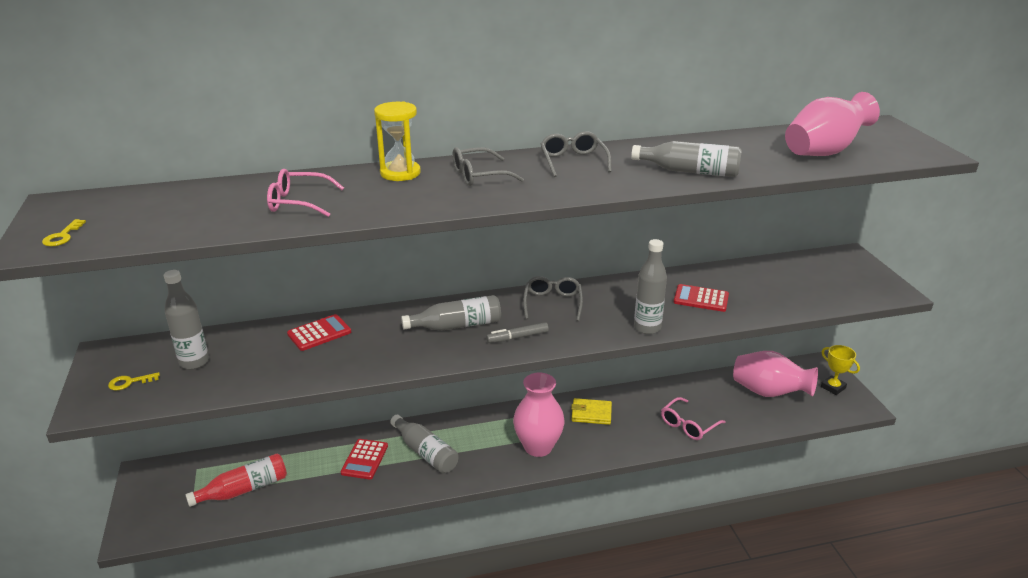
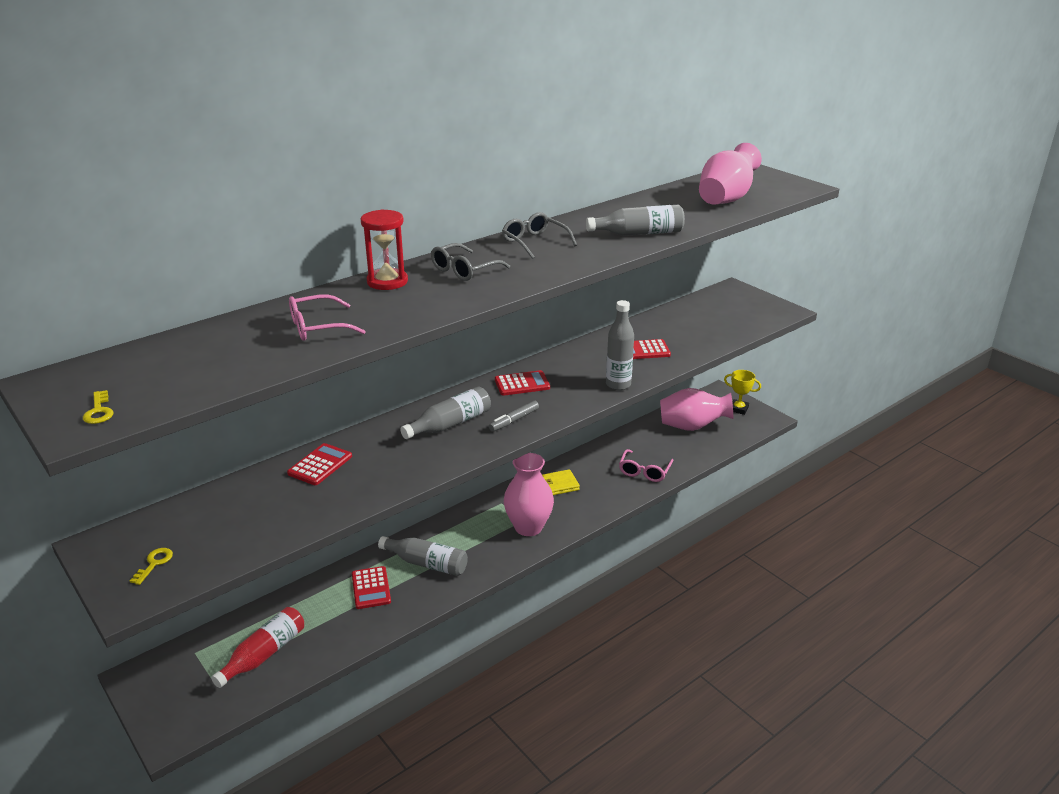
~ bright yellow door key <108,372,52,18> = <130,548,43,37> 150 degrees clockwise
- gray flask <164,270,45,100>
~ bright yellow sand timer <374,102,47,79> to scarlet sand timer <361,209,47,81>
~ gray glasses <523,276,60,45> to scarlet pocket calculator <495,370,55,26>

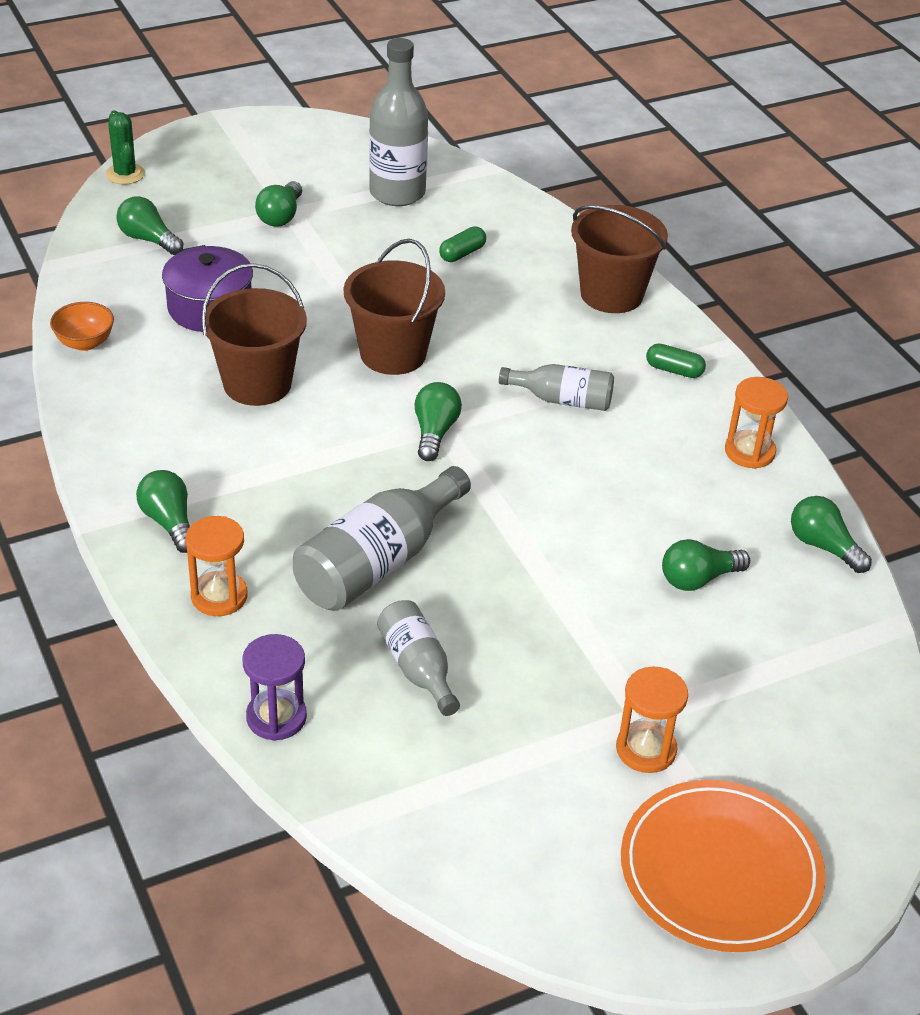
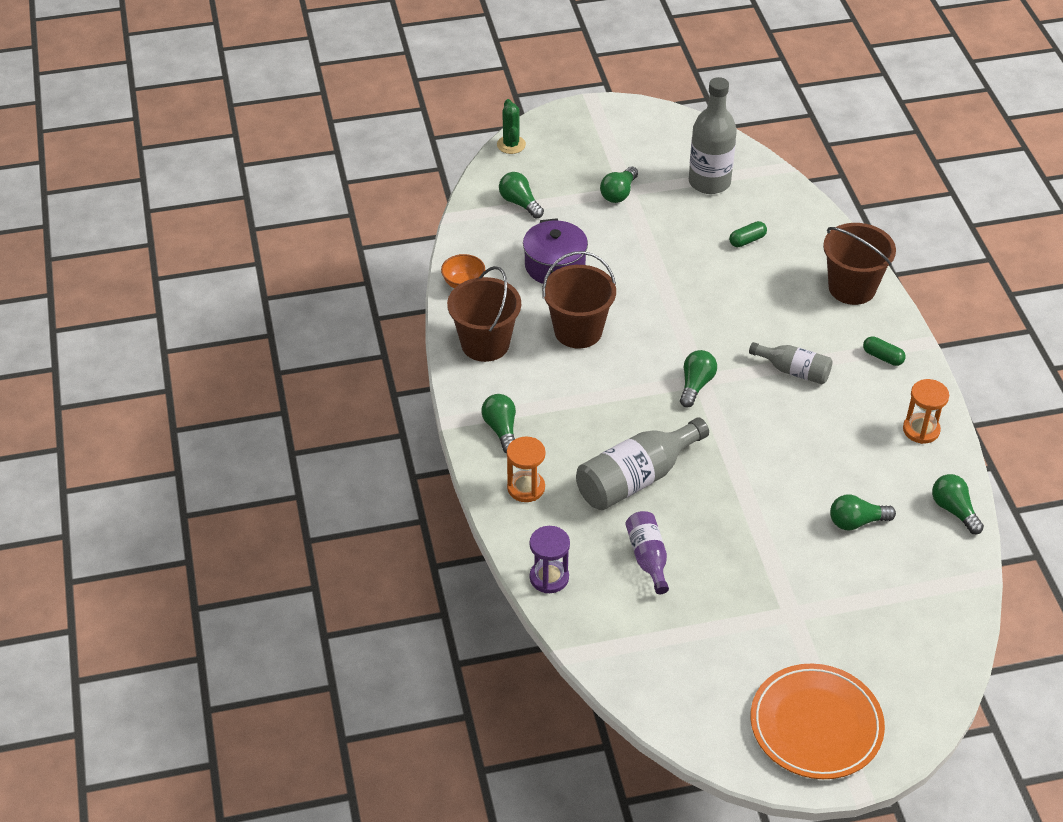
~ brown bucket <344,239,101,136> to <447,266,74,96>
~ gray flask <377,600,83,116> to purple flask <625,511,44,83>
- orange sand timer <616,667,72,106>

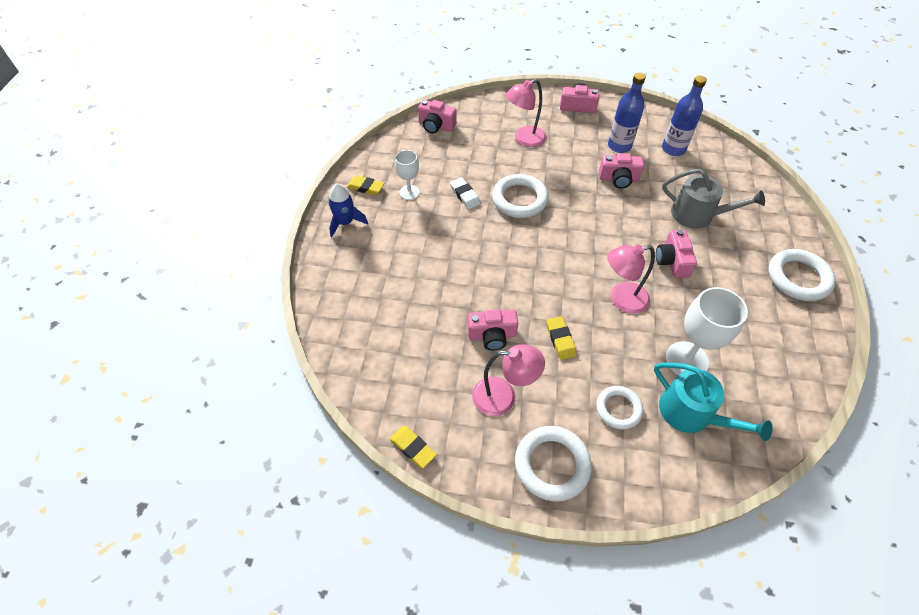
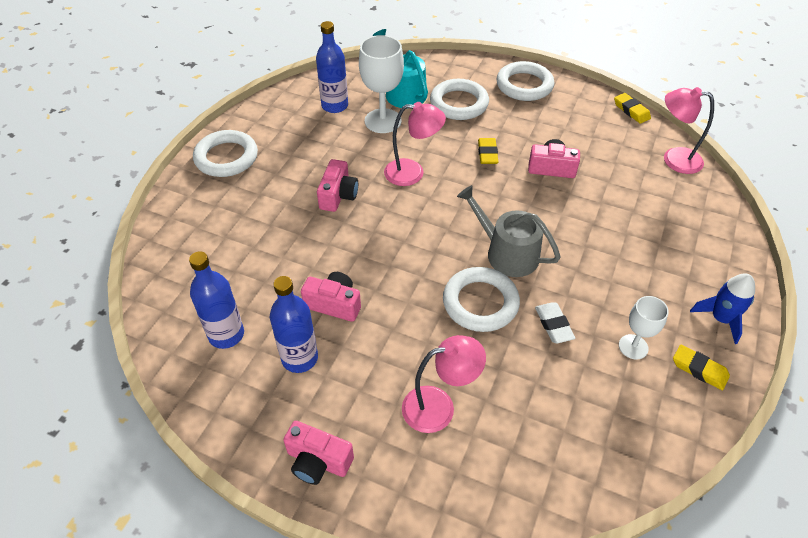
- rosy photo camera <418,100,39,34>
~ rosy lamp <472,344,73,72> to <664,87,50,87>
~ pure white ring <596,386,47,44> = <430,79,59,41> x1.55
~ gray sprinkling can <662,169,103,60> to <457,185,104,92>
+ blue flask <316,21,32,92>

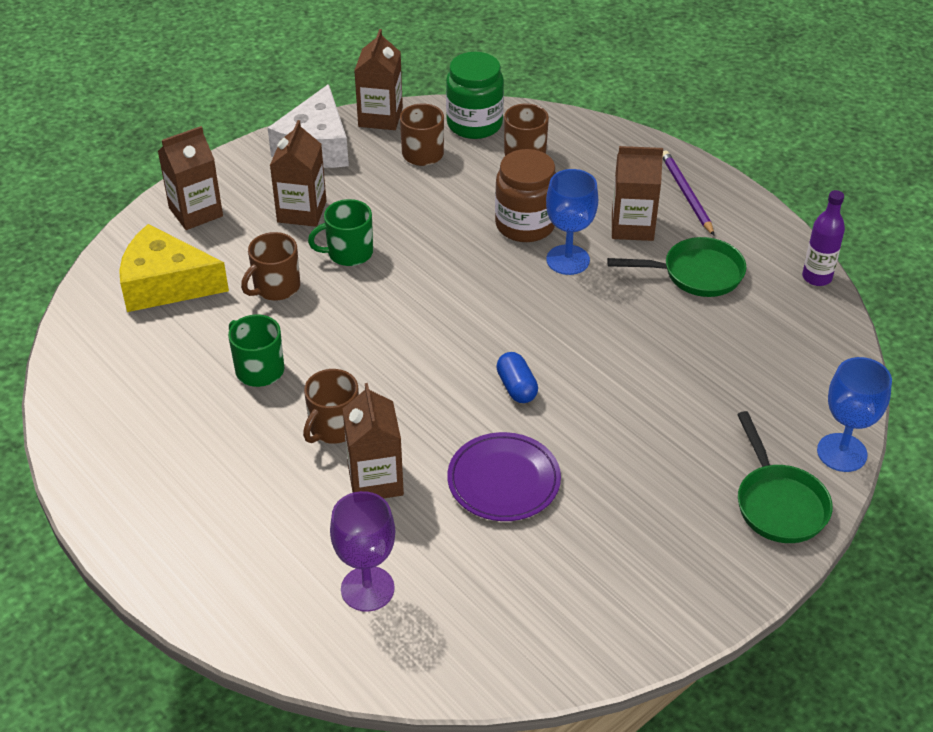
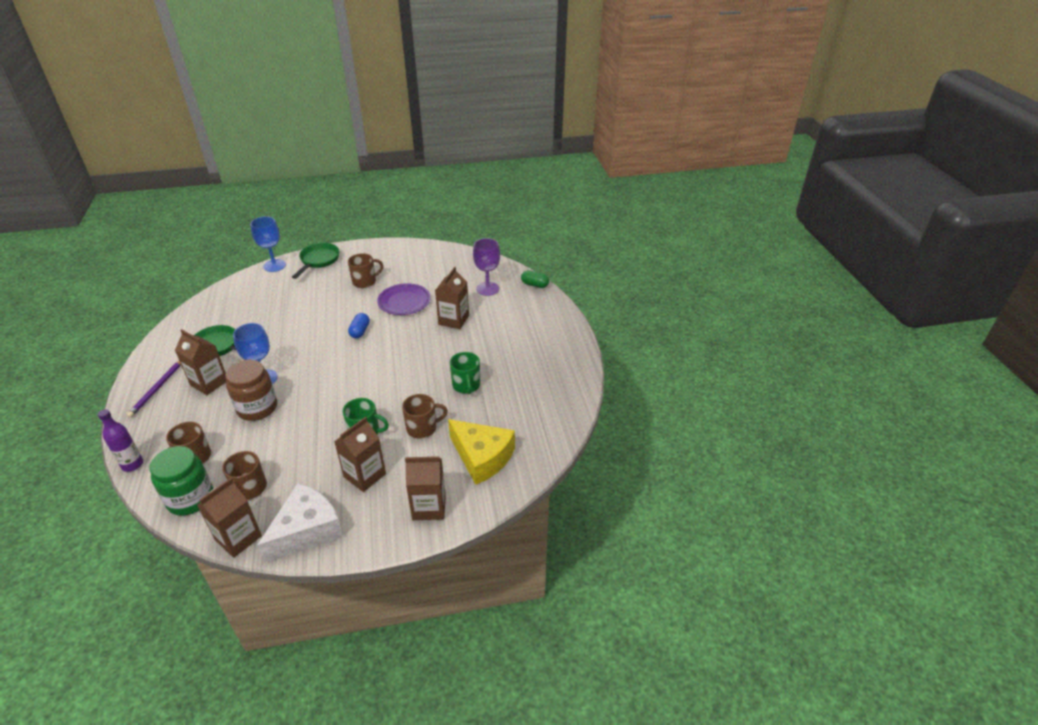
~ brown tea mug <303,369,56,75> to <348,253,35,35>
~ purple flask <802,190,43,96> to <98,409,45,63>
+ emerald capsule <521,270,28,18>

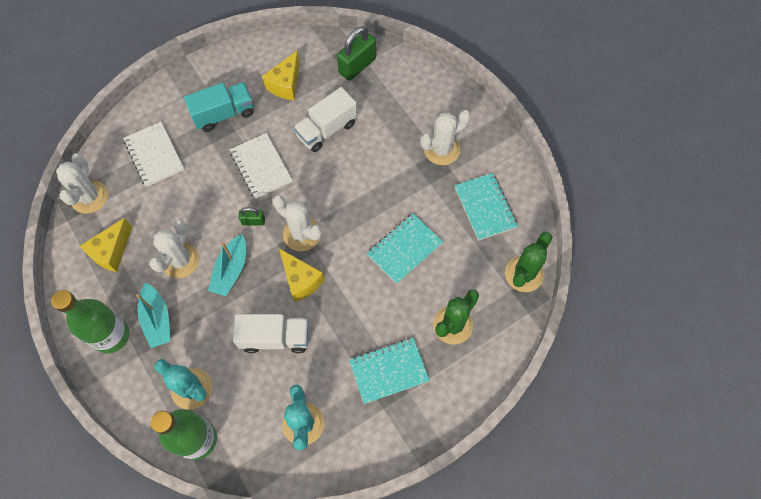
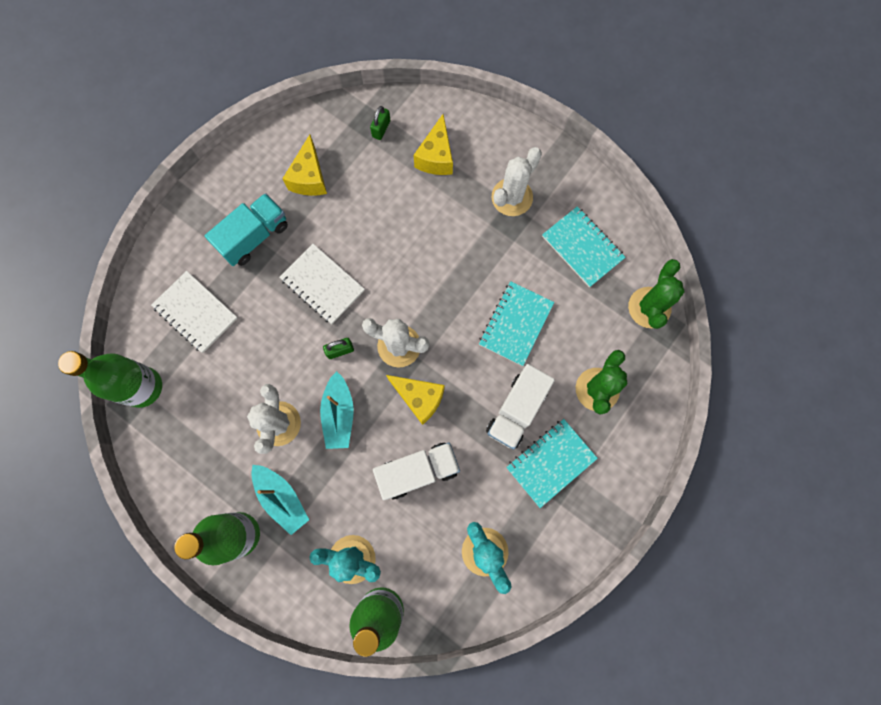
~ pure white prickly plant <56,154,52,60> to emerald flask <58,351,104,57>
~ bright yellow cheese <80,218,52,54> to <414,114,39,61>
~ pure white lorry <293,87,64,65> to <486,364,69,86>
~ emerald small lock <337,26,39,55> = <370,106,20,34> x0.52

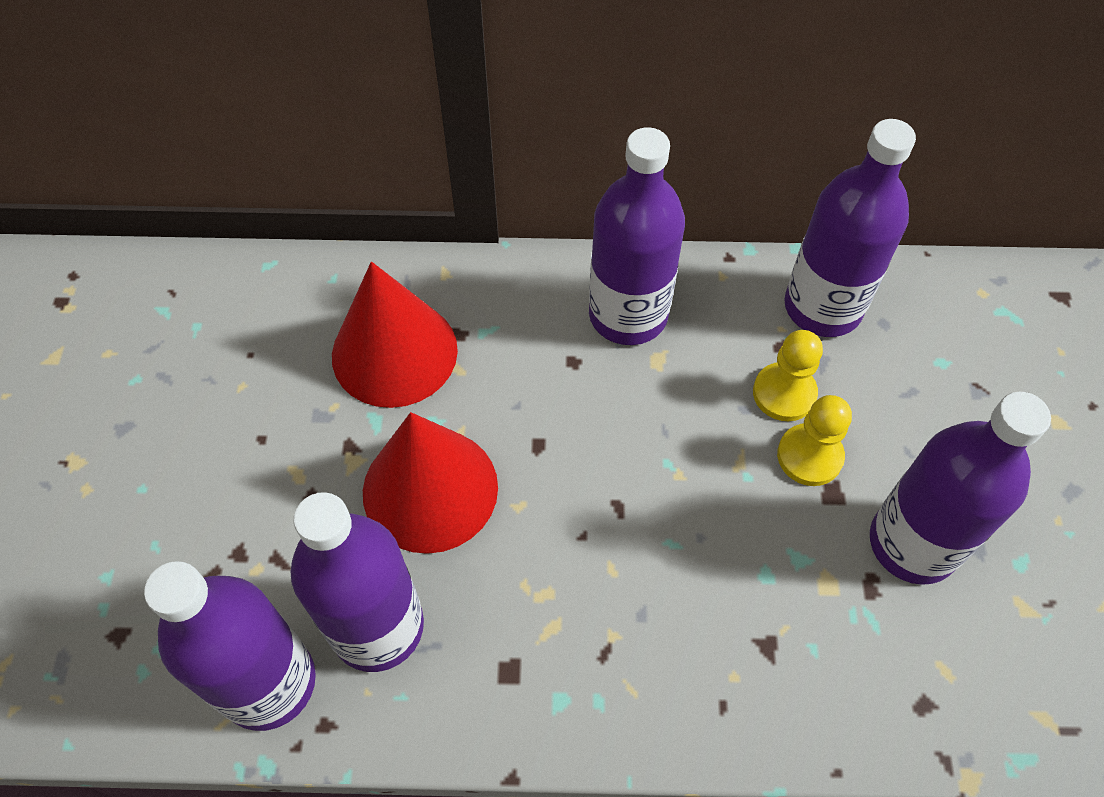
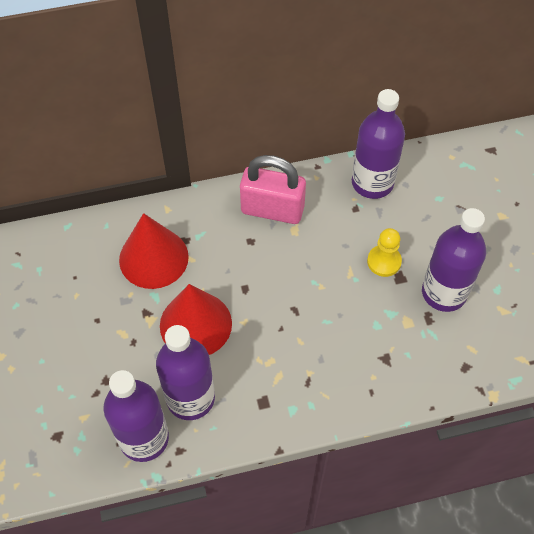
~ purple flask <589,127,96,218> to rosy small lock <240,155,66,69>
- bright yellow pawn <753,330,70,91>

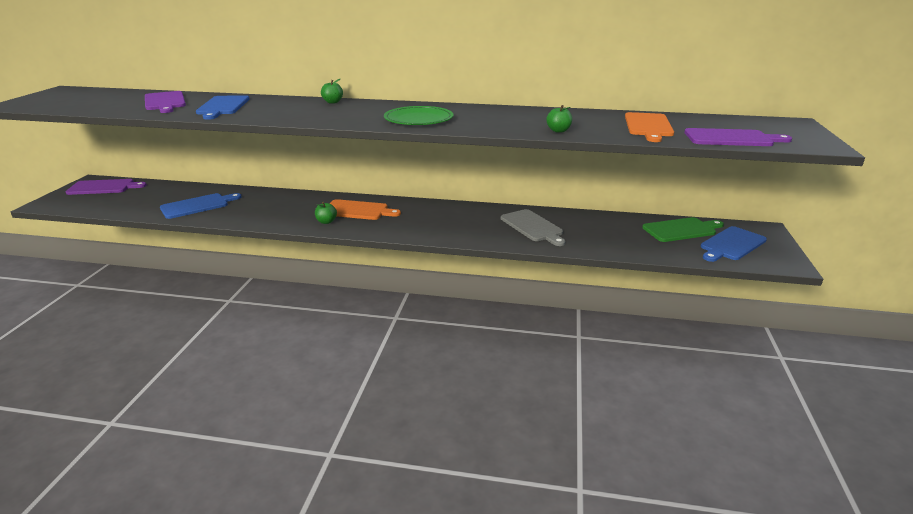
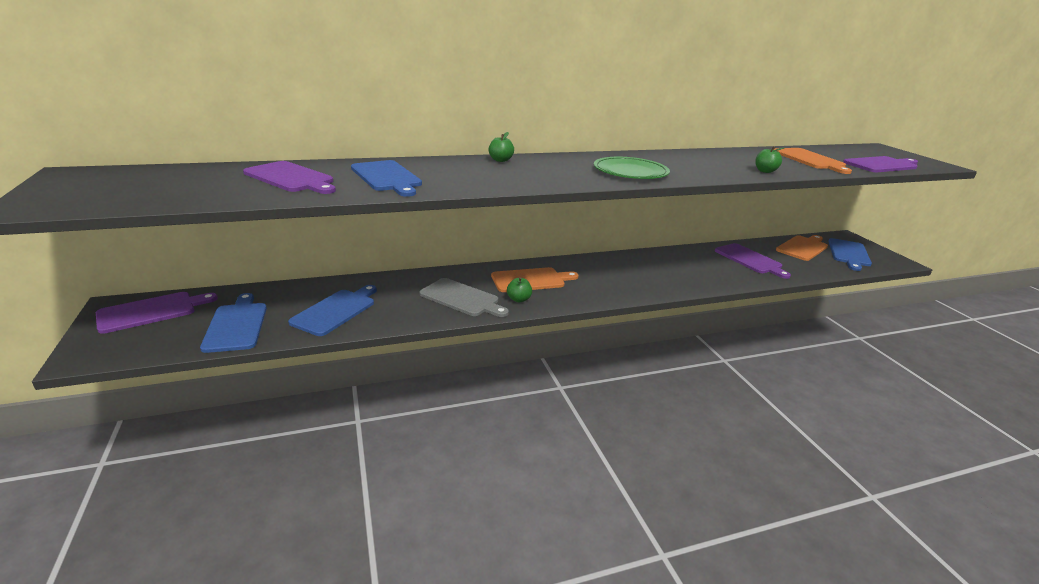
~ gray cutting board <501,209,65,37> to <420,278,89,39>
~ emerald cutting board <642,217,82,25> to orange cutting board <776,235,52,26>
+ blue cutting board <200,293,67,60>
+ purple cutting board <715,243,76,36>

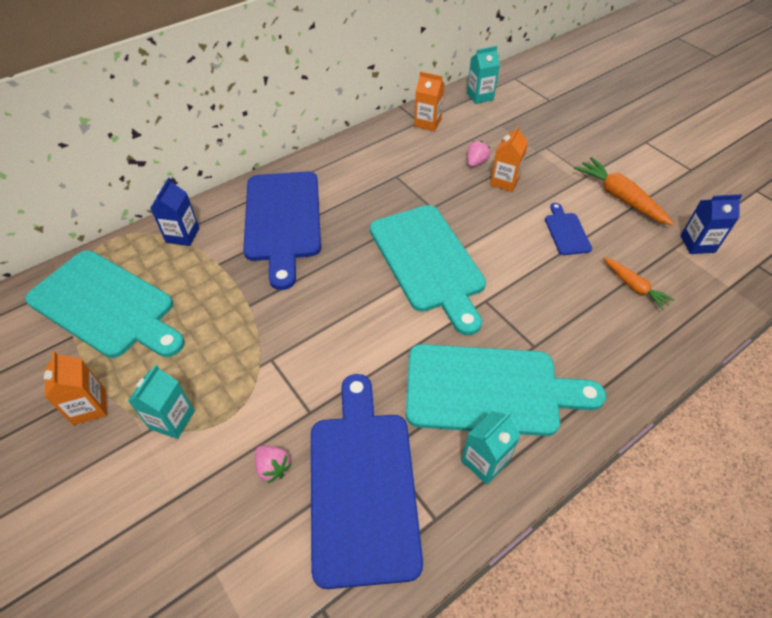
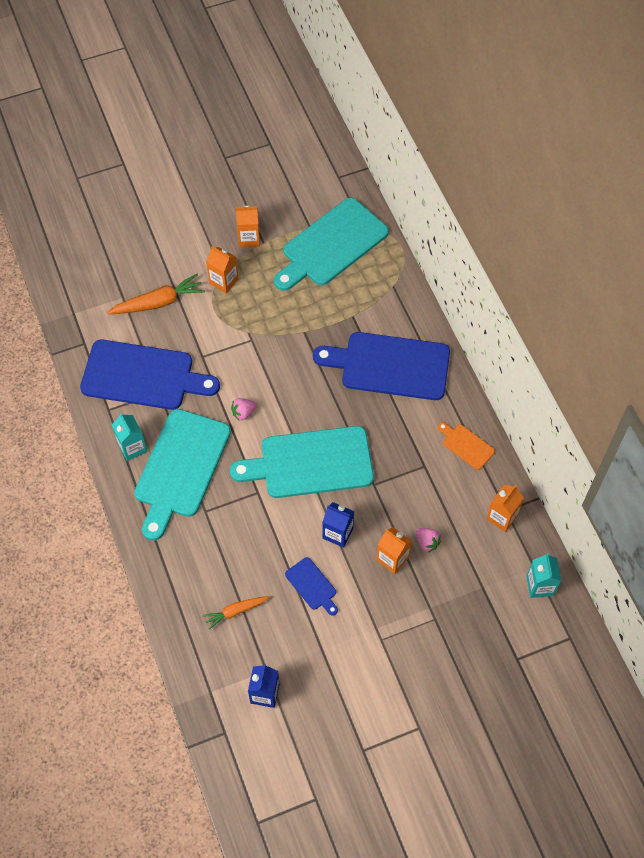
~ aqua carton <128,365,67,74> to orange carton <206,246,33,47>
~ blue carton <150,178,49,68> to <323,502,31,46>
~ rosy berry <255,445,36,38> to <231,398,26,22>
~ blue cutting board <545,203,47,52> = <285,557,53,59> 45 degrees clockwise
~ orange carrot <574,157,100,69> to <107,274,98,40>
+ orange cutting board <437,422,58,48>

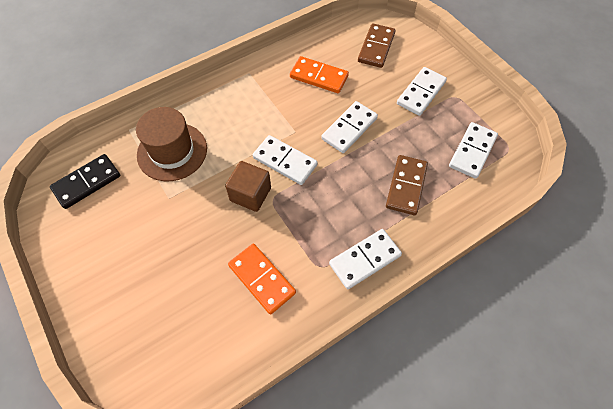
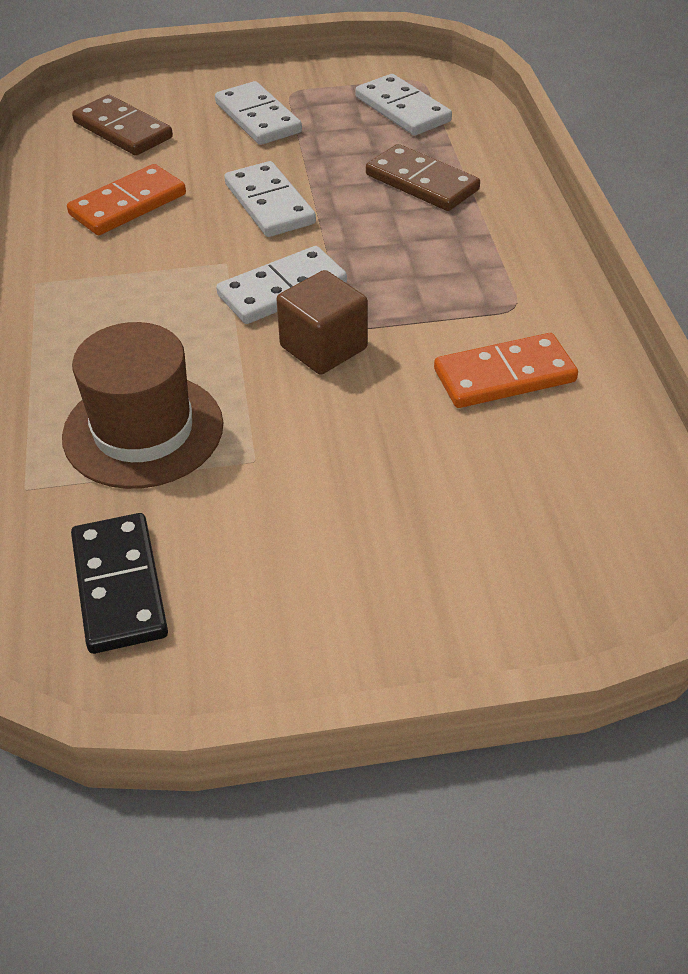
- pure white domino tile <329,229,73,60>

